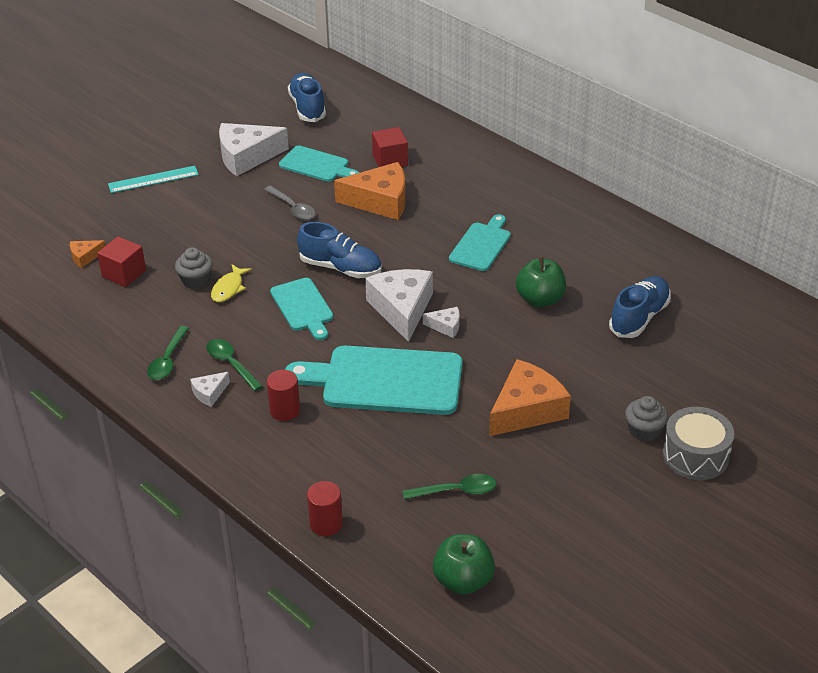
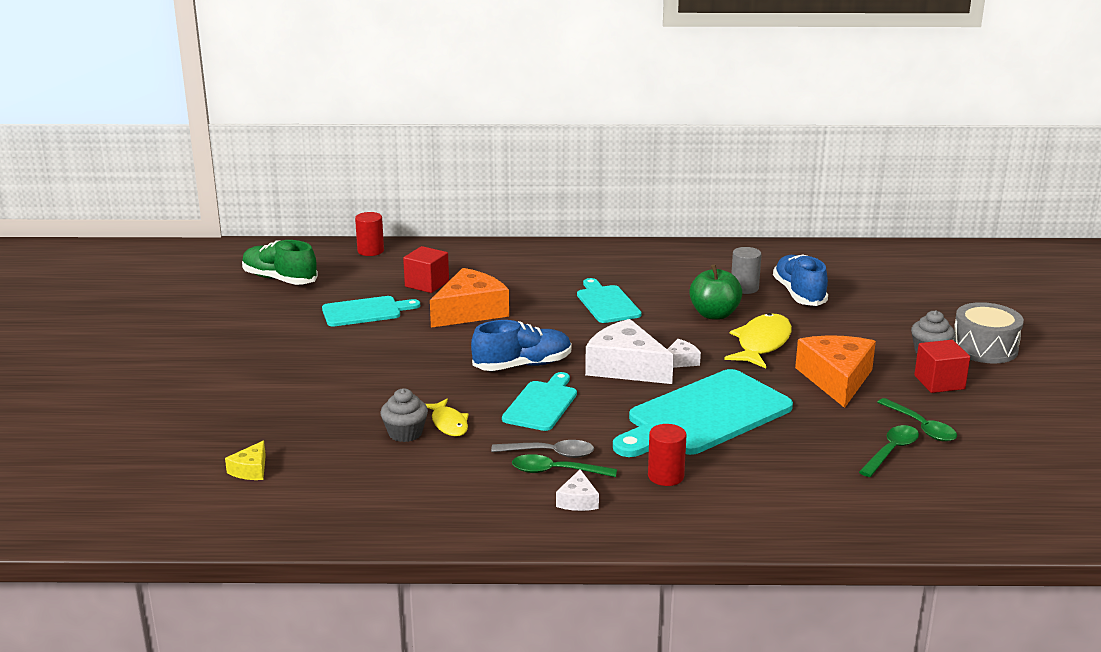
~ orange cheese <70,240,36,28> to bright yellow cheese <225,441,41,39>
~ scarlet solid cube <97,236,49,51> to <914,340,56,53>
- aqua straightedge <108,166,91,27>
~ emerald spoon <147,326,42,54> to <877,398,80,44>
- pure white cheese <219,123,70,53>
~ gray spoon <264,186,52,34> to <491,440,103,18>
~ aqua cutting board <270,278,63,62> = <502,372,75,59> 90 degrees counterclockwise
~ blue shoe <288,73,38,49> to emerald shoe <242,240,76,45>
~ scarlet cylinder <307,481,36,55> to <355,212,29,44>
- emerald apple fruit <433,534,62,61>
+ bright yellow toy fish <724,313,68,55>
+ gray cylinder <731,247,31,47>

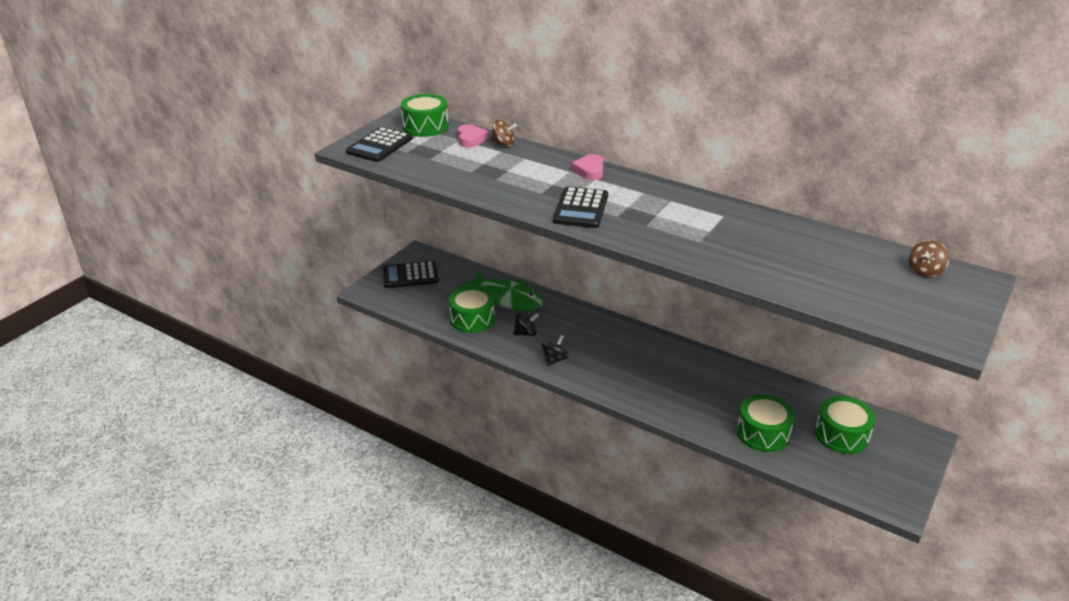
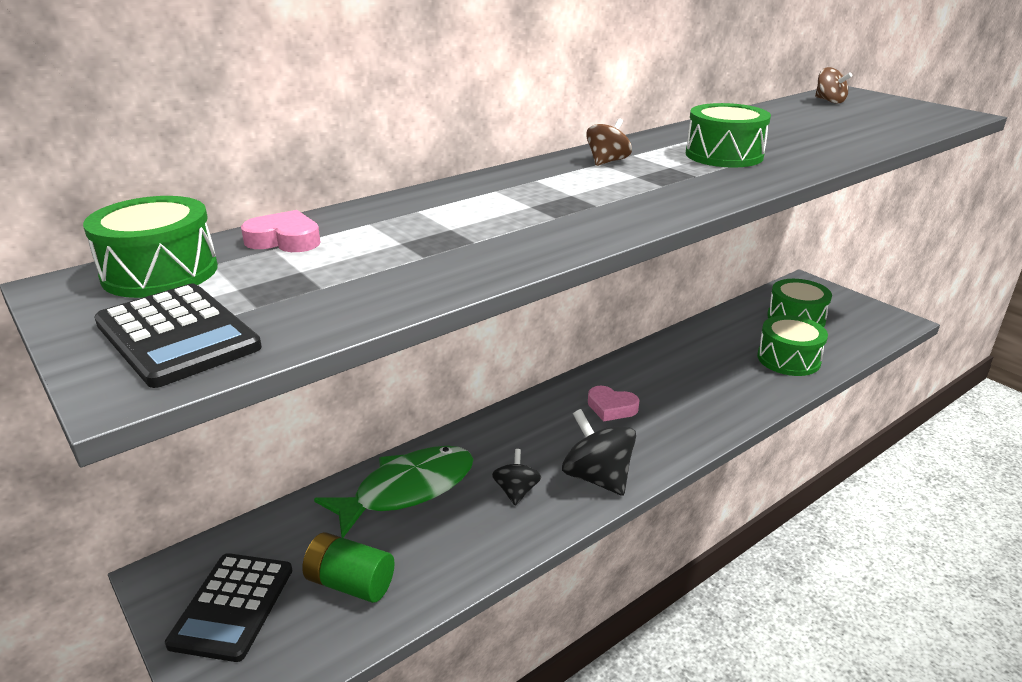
~ emerald toy drum <449,286,46,47> to <686,103,85,65>
~ brown toy top <491,119,26,28> to <586,118,46,48>
~ black toy top <542,335,27,31> = <562,409,74,87> x1.71
- black pocket calculator <553,186,55,42>
~ rosy heart <572,154,32,26> to <588,386,51,36>
+ emerald battery <302,532,93,71>

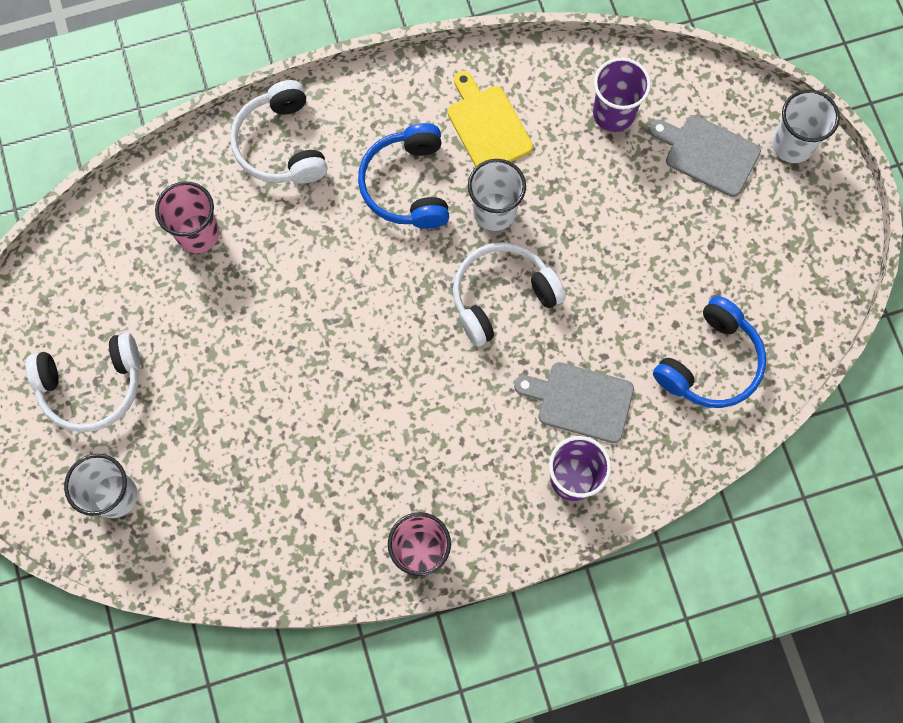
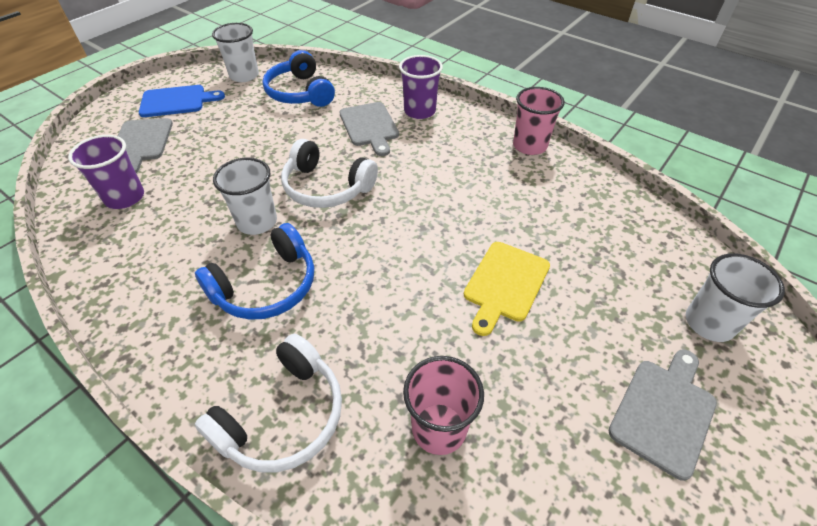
~ pure white headset <25,333,115,99> to gray cutting board <609,350,108,131>
~ bright yellow cutting board <448,71,85,96> to <464,242,86,94>
~ blue headset <653,296,113,112> = <263,50,72,57> 120 degrees counterclockwise
~ pure white cup <772,89,68,74> to <212,23,47,59>
+ blue cutting board <139,85,86,32>

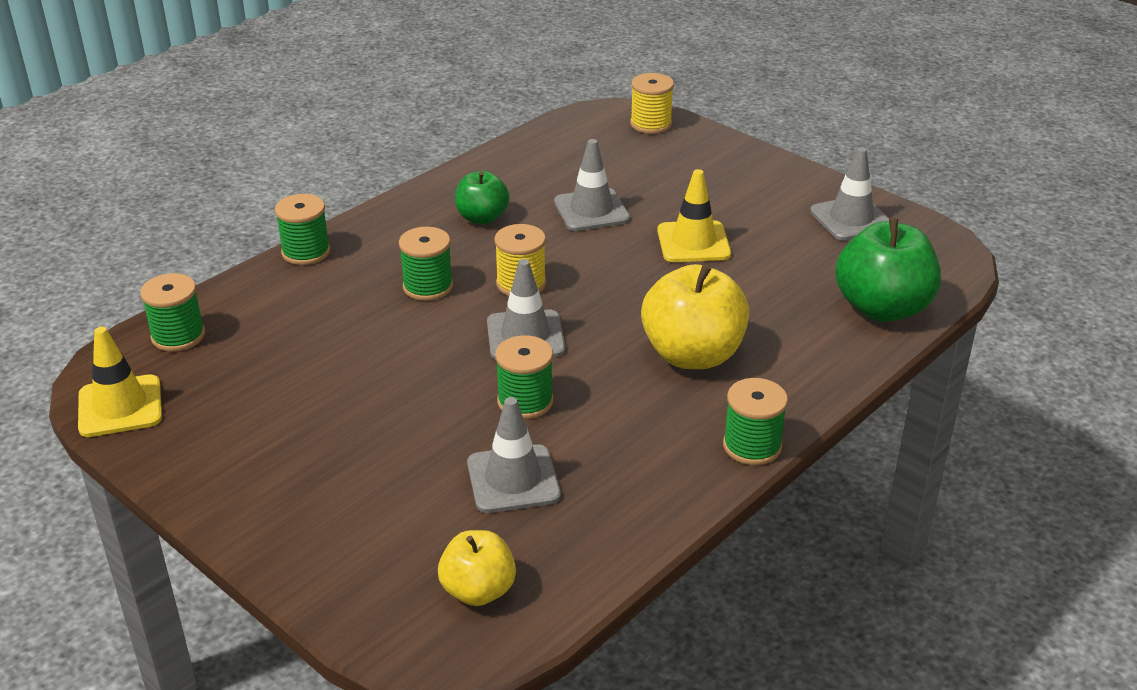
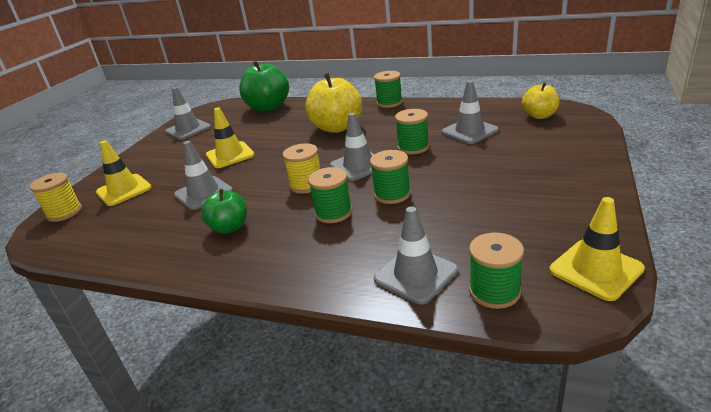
~ emerald spool <275,194,55,71> to <370,150,41,54>
+ bright yellow road cone <96,140,56,66>
+ gray road cone <374,207,84,98>

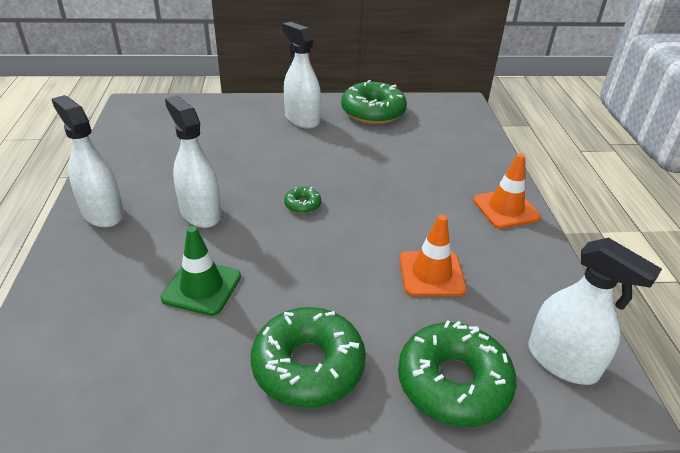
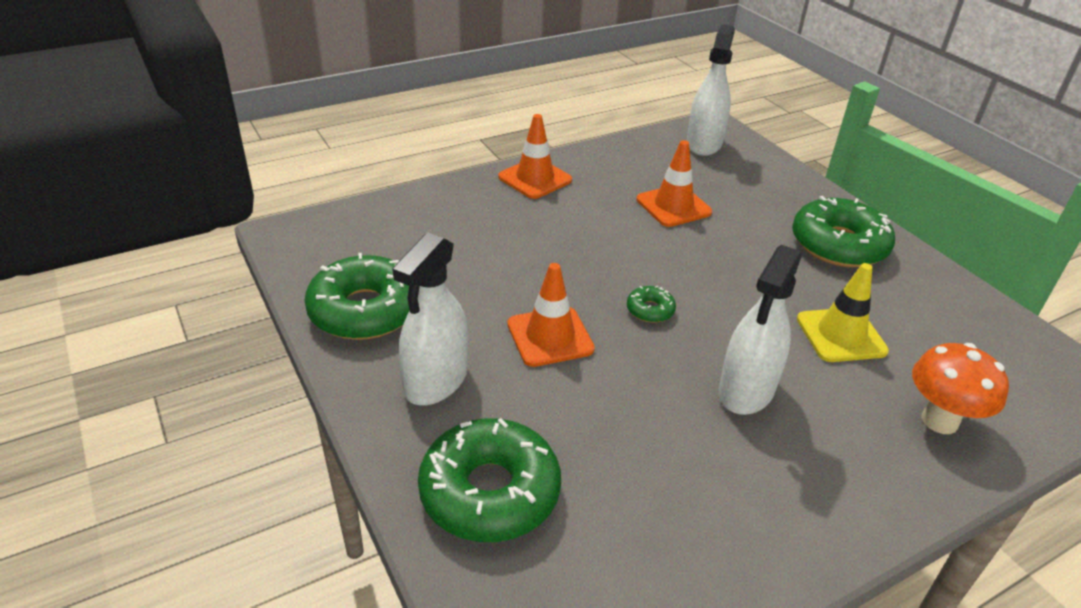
- pure white spray cleaner <52,95,72,133>
~ emerald road cone <160,226,81,90> to bright yellow road cone <797,263,92,99>
~ emerald doughnut <398,320,119,107> to <418,418,143,124>
+ orange road cone <507,263,88,104>
+ orange toadstool <912,343,97,91>

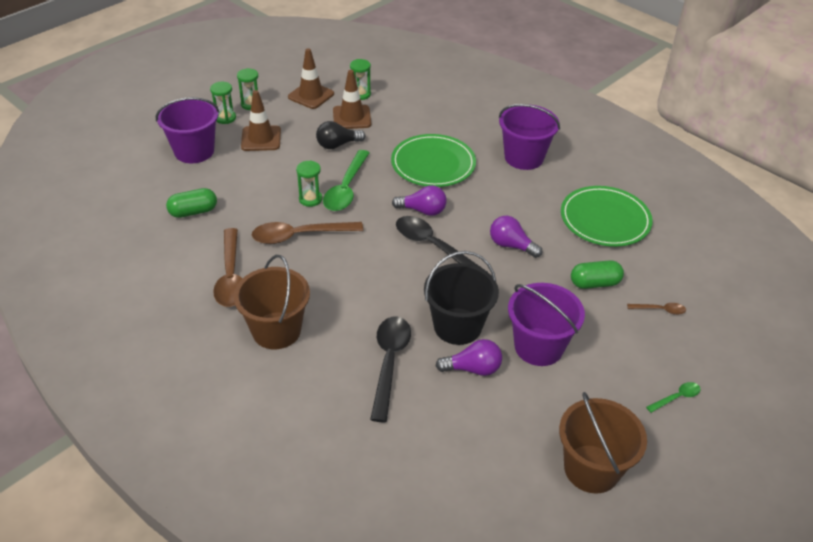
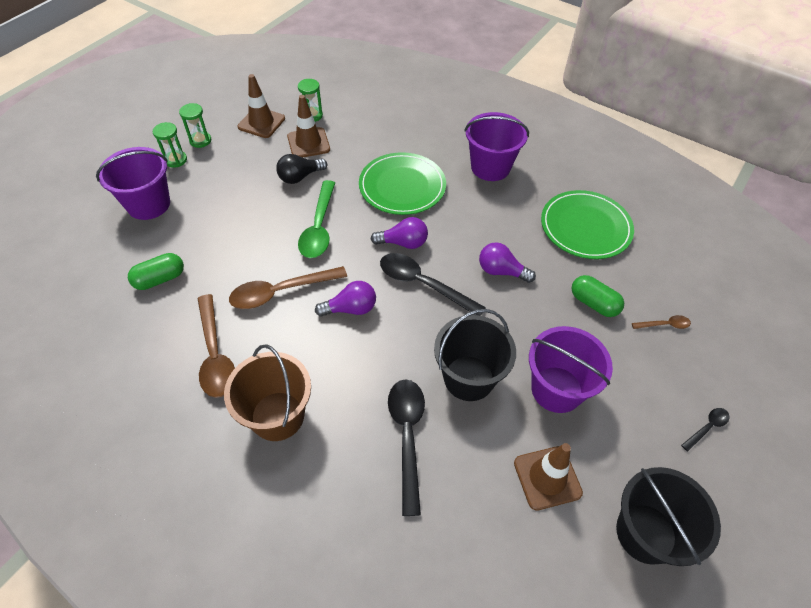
~ brown road cone <241,90,40,61> to <514,443,69,68>
- emerald sand timer <296,160,26,47>
~ purple light bulb <436,339,66,37> to <315,281,61,36>
~ brown bucket <559,392,88,102> to black bucket <616,467,105,99>
~ emerald capsule <571,260,53,29> = <572,275,52,42> 60 degrees clockwise
~ emerald spoon <646,382,55,31> to black spoon <681,408,48,43>

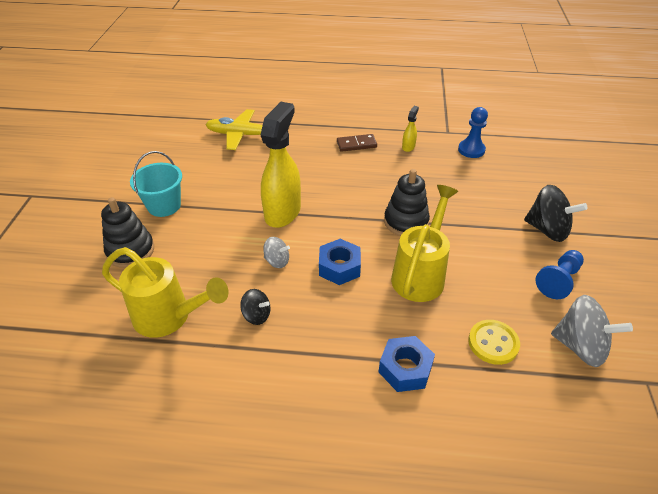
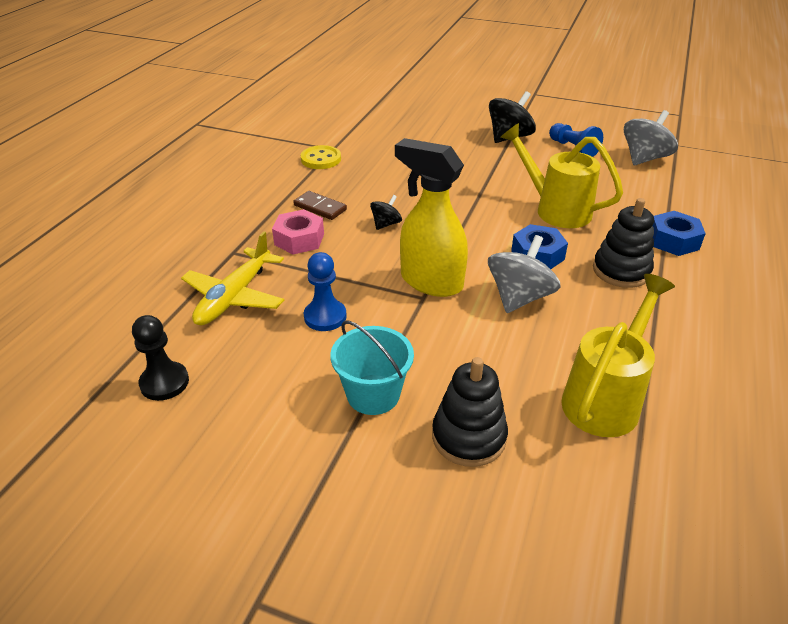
~ black toy top <240,289,30,36> to <370,195,32,35>
~ gray toy top <263,237,27,31> = <488,235,73,78> x1.85
~ brown domino tile <337,134,40,18> = <293,191,54,29> 60 degrees counterclockwise
~ black ring stacker <384,169,46,67> to <593,198,61,90>
- bright yellow spray cleaner <402,106,17,46>
~ blue pawn <458,107,30,51> to <304,252,43,79>
~ bright yellow sewing button <468,320,52,45> to <301,145,40,24>
+ black pawn <132,315,57,86>
+ rosy hexagon nut <272,209,52,45>

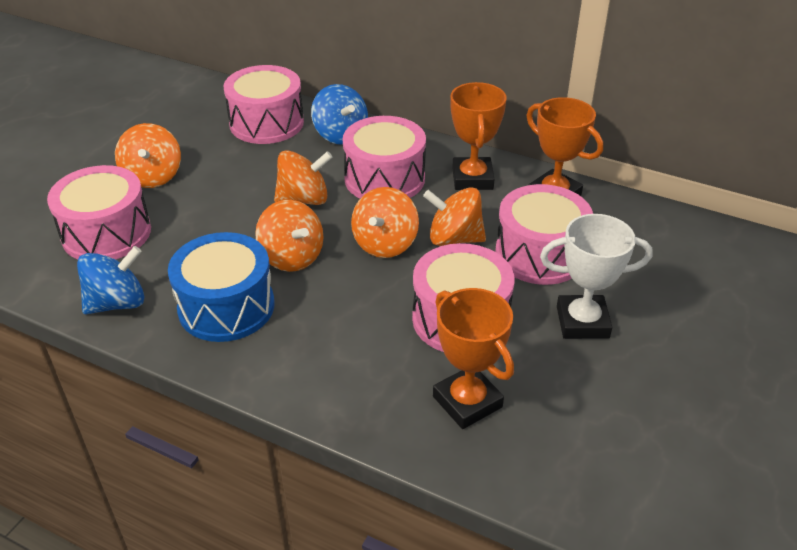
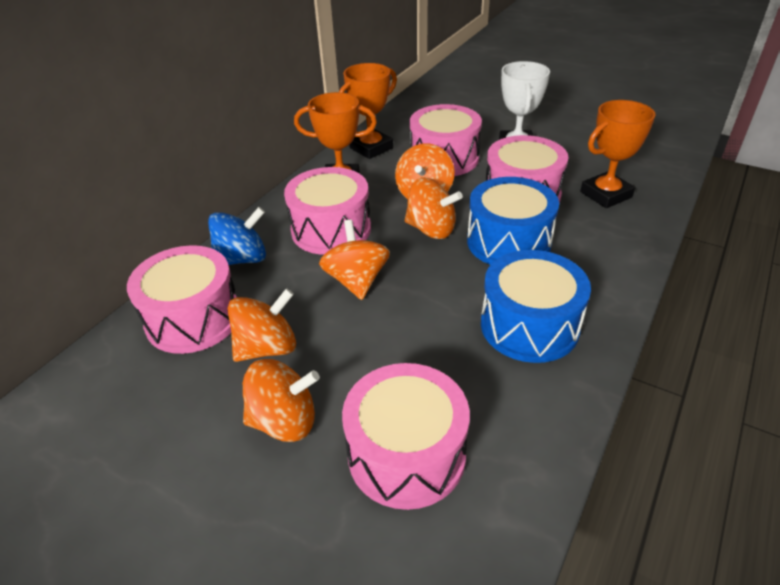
- blue toy top <77,246,67,68>
~ orange toy top <255,200,69,72> to <228,288,68,74>
+ blue toy drum <467,177,92,88>

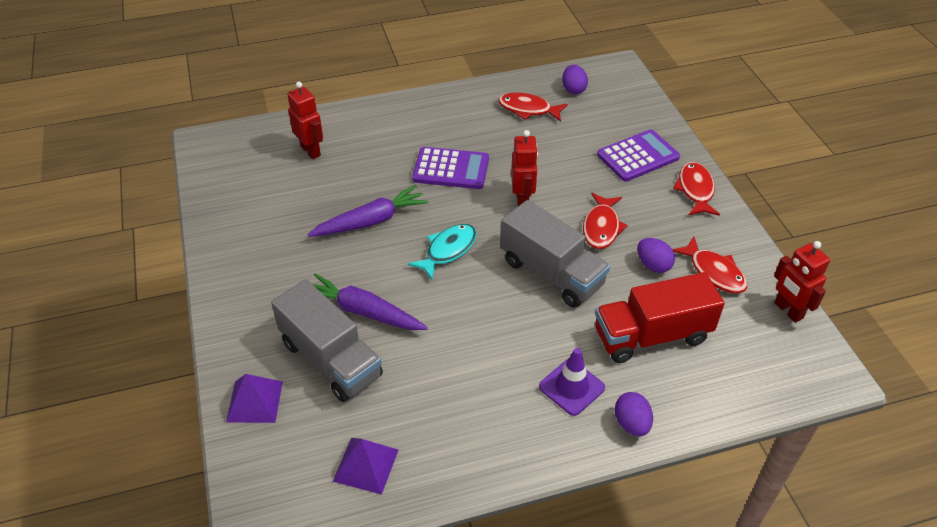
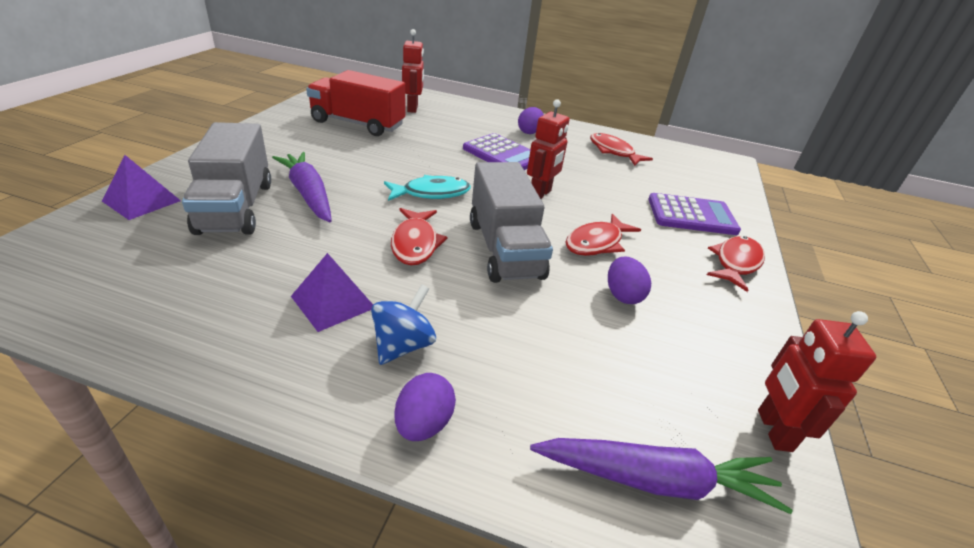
~ purple carrot <308,185,121,52> to <530,438,262,76>
~ purple pyramid shape <333,438,66,57> to <291,253,82,79>
~ purple road cone <539,348,66,68> to blue toy top <371,284,65,81>
~ purple egg shape <562,65,26,29> to <518,107,26,27>
~ scarlet lorry <595,272,130,91> to <306,70,99,66>
~ scarlet toy fish <672,237,75,56> to <391,208,56,57>

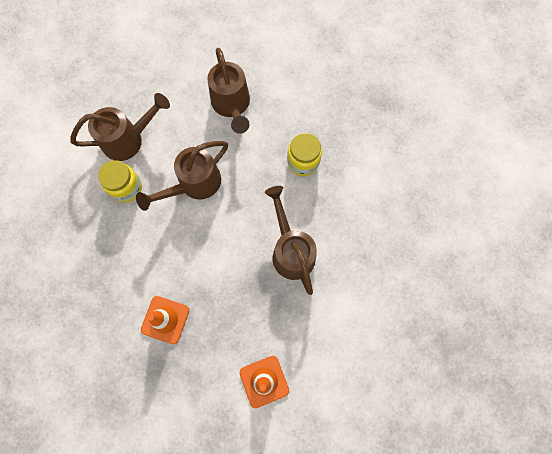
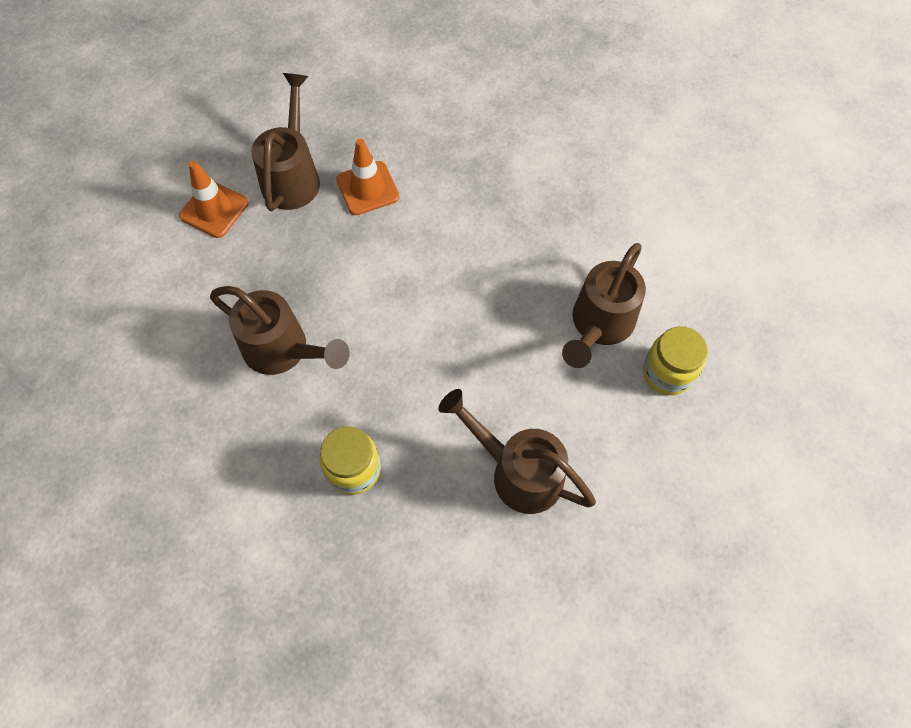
~ bright yellow jam jar <98,160,44,43> to <643,326,65,69>
~ brown sprinkling can <136,141,92,70> to <251,73,69,138>

